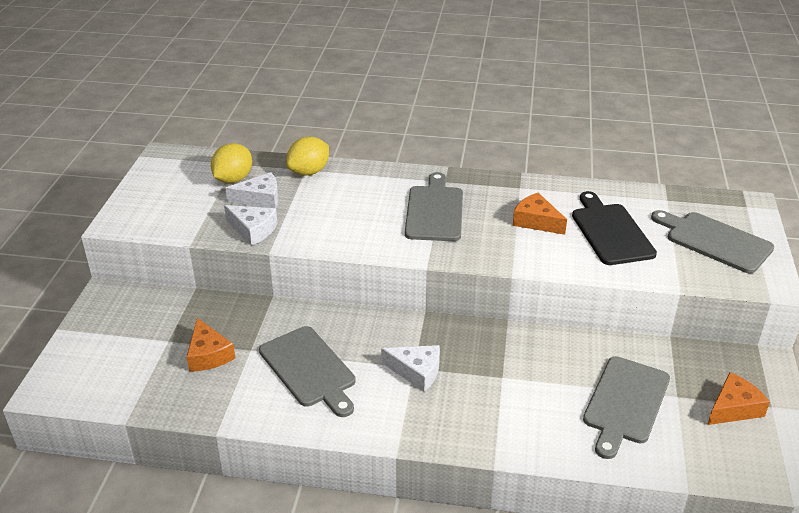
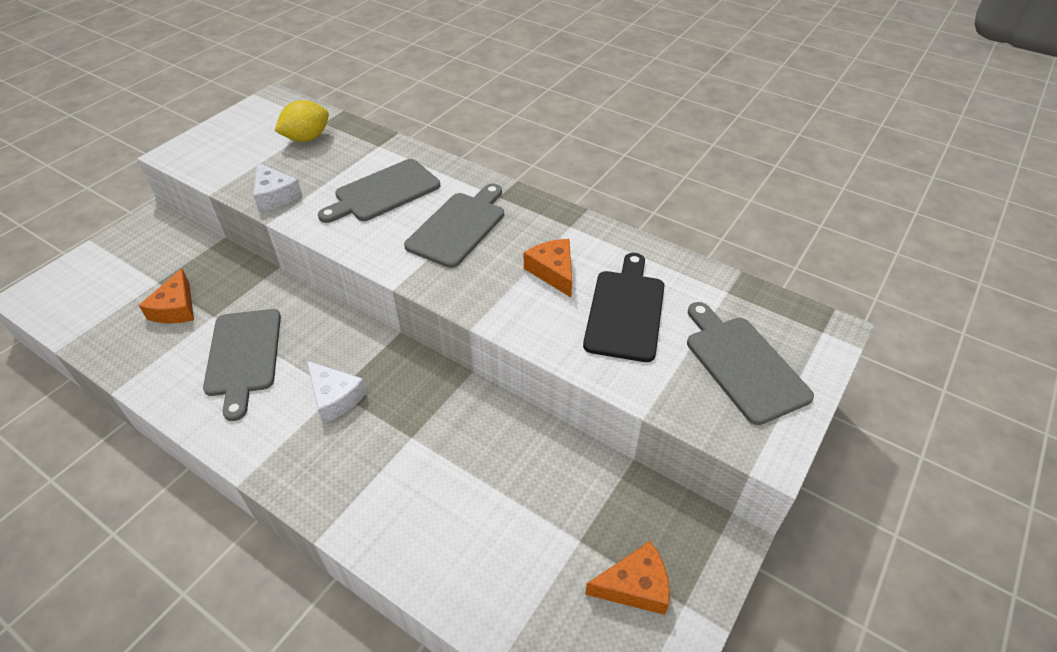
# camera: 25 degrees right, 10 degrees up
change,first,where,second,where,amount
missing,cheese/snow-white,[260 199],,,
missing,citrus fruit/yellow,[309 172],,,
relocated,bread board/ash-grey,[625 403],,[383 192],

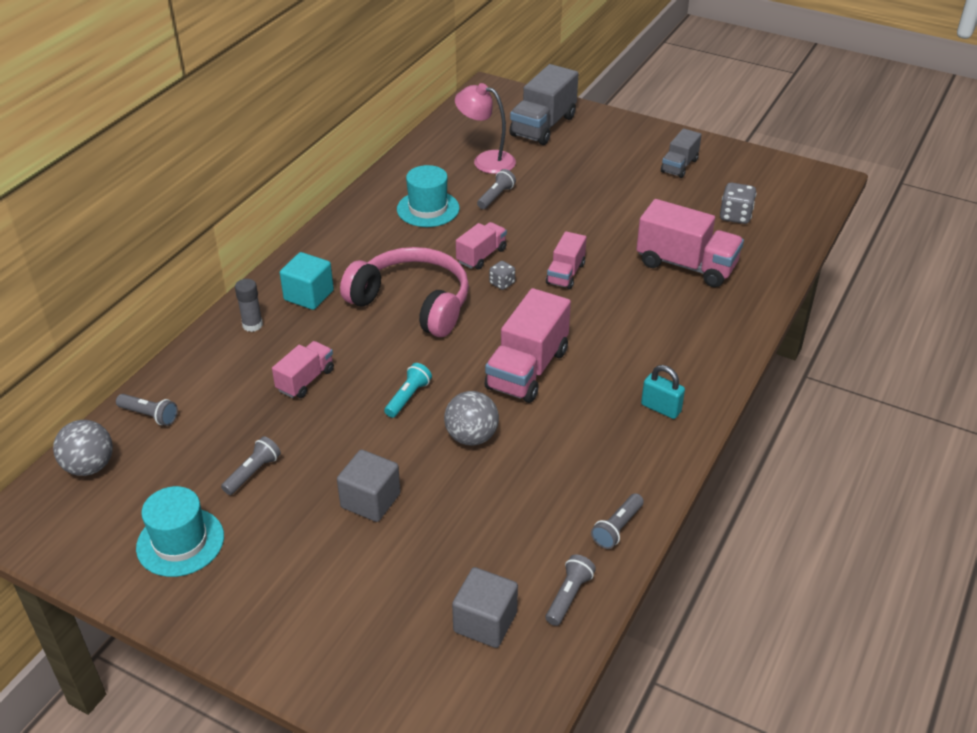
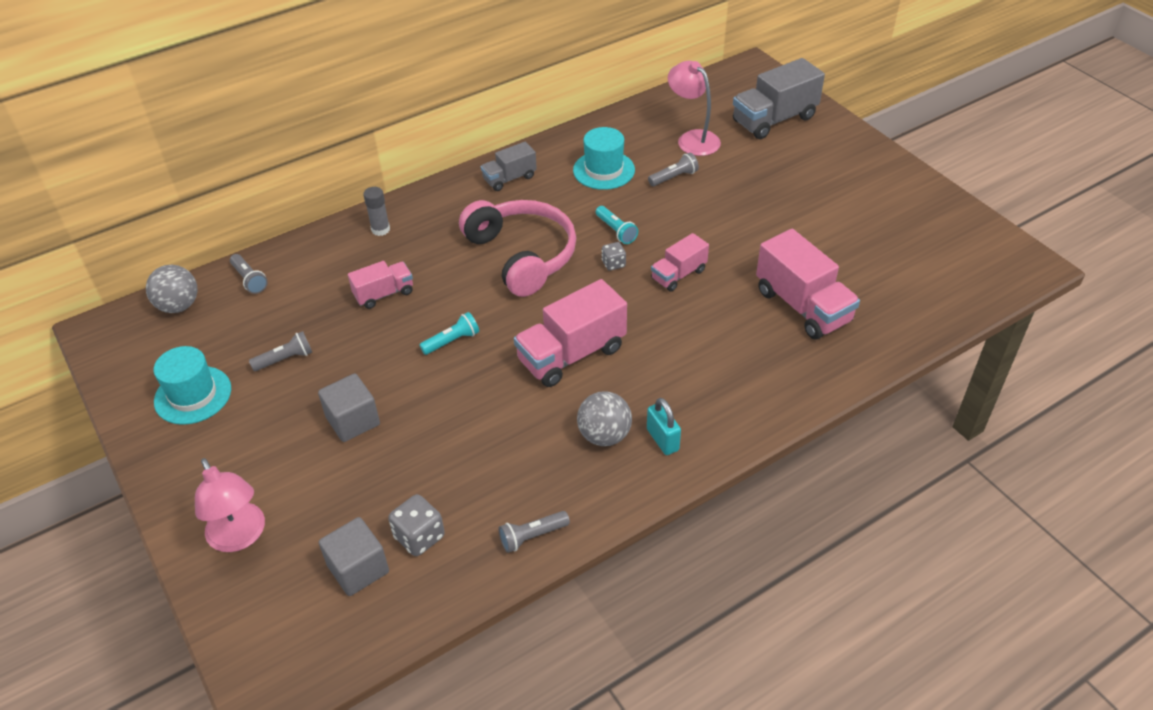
# camera: 30 degrees right, 5 degrees up
change,first,where,second,where,amount
missing,cube/turquoise,[309 295],,,
missing,pocket torch/ash-grey,[569 596],,,
appeared,,,desk lamp/rose-pink,[240 537],
relocated,sphere/ash-grey,[471 437],,[604 435],
relocated,lorry/ash-grey,[679 166],,[509 178],
relocated,die/ash-grey,[735 216],,[419 537],
exchanged,lorry/rose-pink,[481 256],pocket torch/turquoise,[616 231],

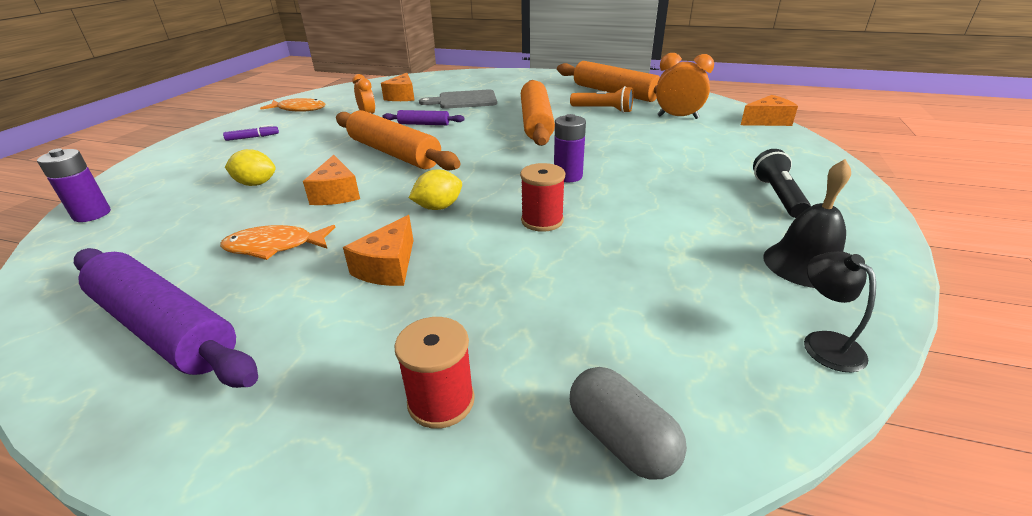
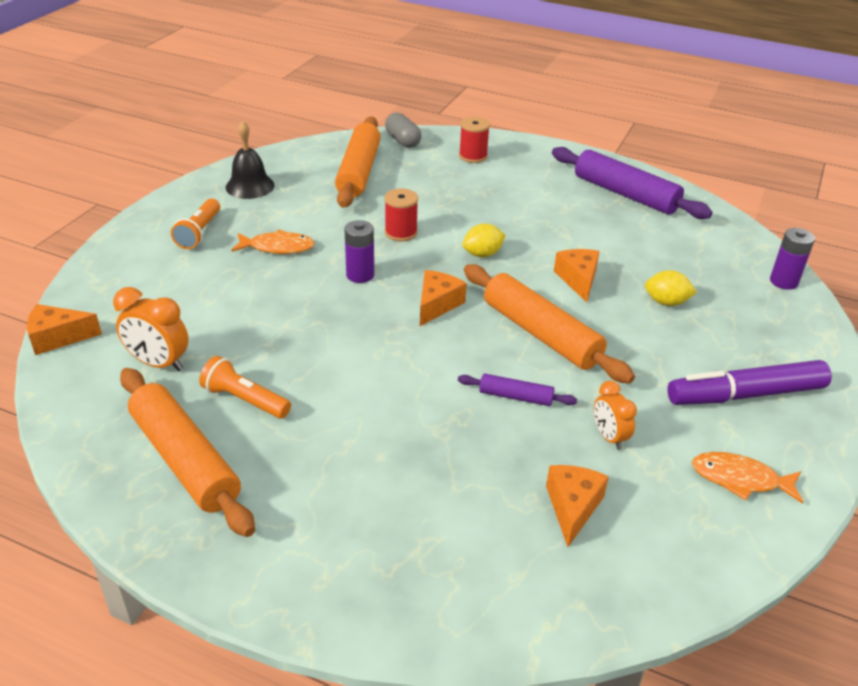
# camera: 175 degrees left, 5 degrees up
change,first,where,second,where,amount
missing,bread board/ash-grey,[464 100],,,
missing,desk lamp/black,[824 342],,,
relocated,toy fish/orange,[274 246],,[278 247],
relocated,cheese/orange,[388 267],,[437 304],
relocated,rolling pin/orange,[536 122],,[359 171],
colour,pocket torch/black,[778 196],pocket torch/orange,[199 232],
size,felt pen/royal purple,[252 137],,[745 394],x2.45

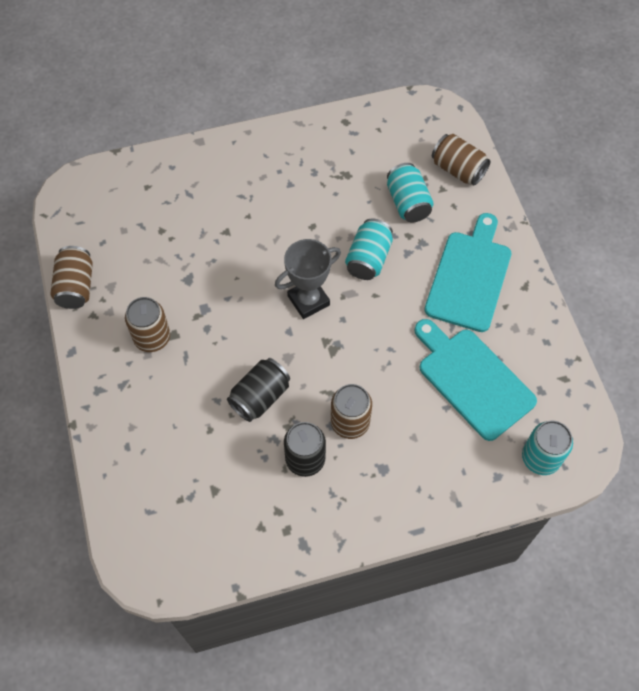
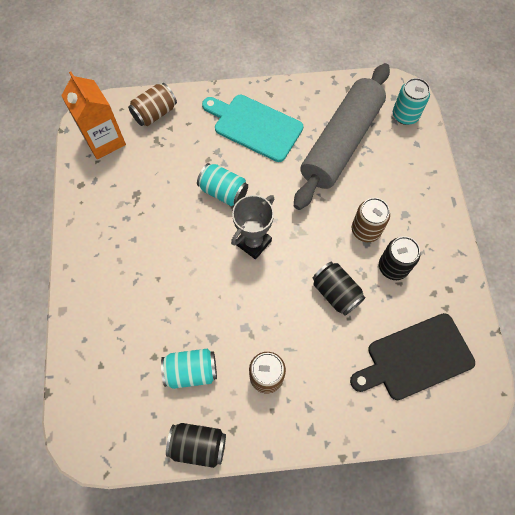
# camera: 80 degrees left, 5 degrees up
change,first,where,second,where,amount
appeared,,,milk carton/orange,[104 140],
appeared,,,bread board/black,[415 358],
relocated,tin/turquoise,[408 203],,[191 371],
exchanged,bread board/turquoise,[472 380],rolling pin/ash-grey,[341 143],
colour,tin/russet,[76 286],tin/black,[198 445],
spun,prize cup/ash-grey,[308 300],,[253 242],60 degrees clockwise

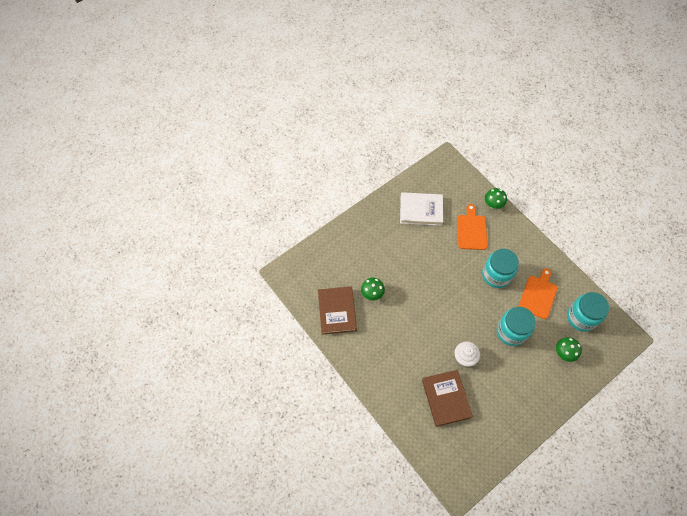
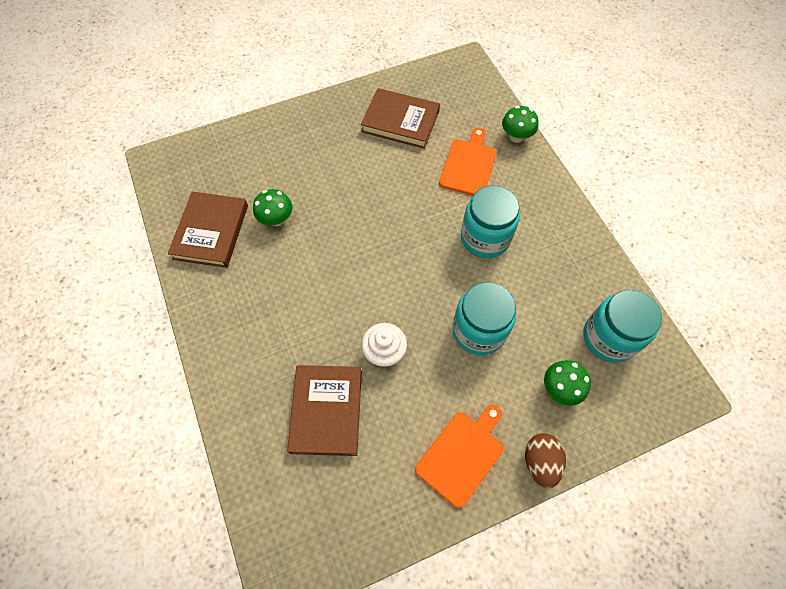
# camera: 15 degrees right, 0 degrees up
change,first,where,second,where,amount
appeared,,,toy egg/russet,[540 462],
relocated,bread board/orange,[538 295],,[462 455],
colour,hardcover/snow-white,[421 210],hardcover/russet,[400 121],

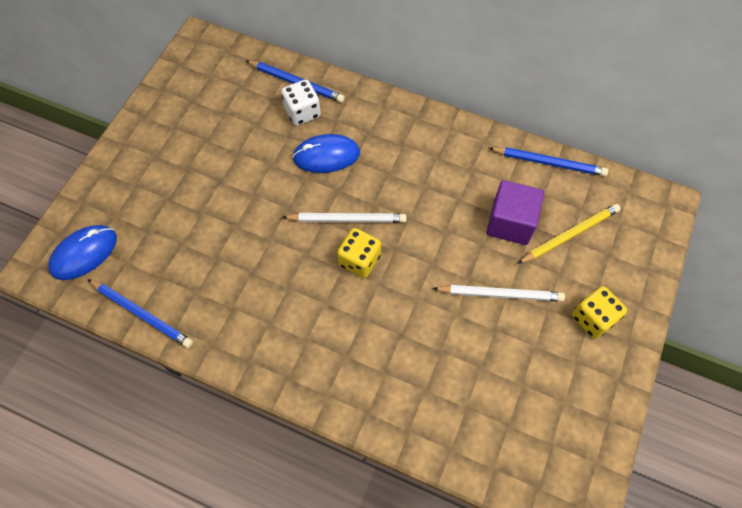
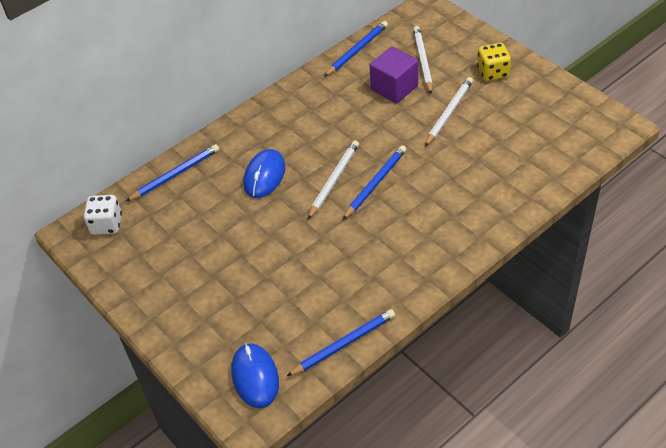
# camera: 60 degrees left, 15 degrees down
change,first,where,second,where,amount
relocated,die/snow-white,[302 112],,[106 224],
exchanged,die/yellow,[359 260],pencil/cobalt,[375 183],
colour,pencil/yellow,[569 235],pencil/snow-white,[423 61],

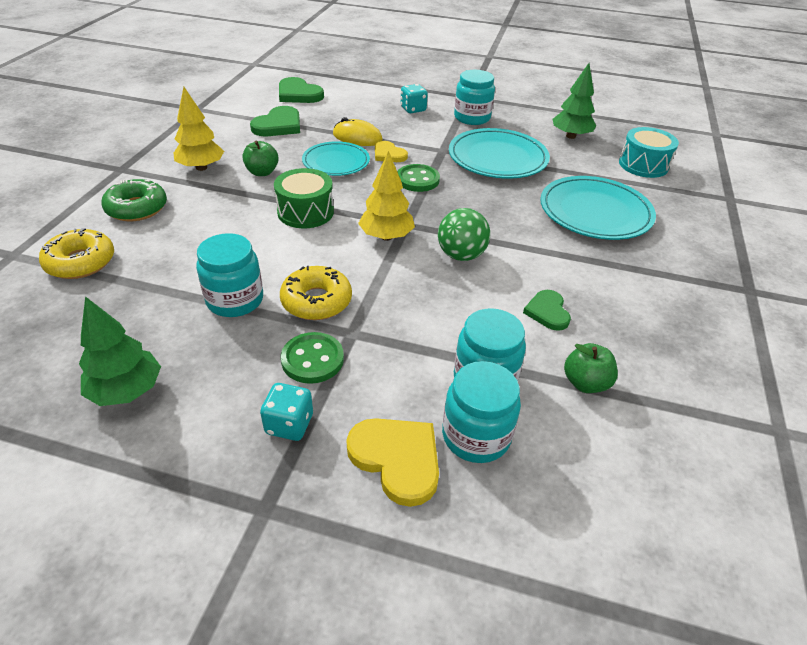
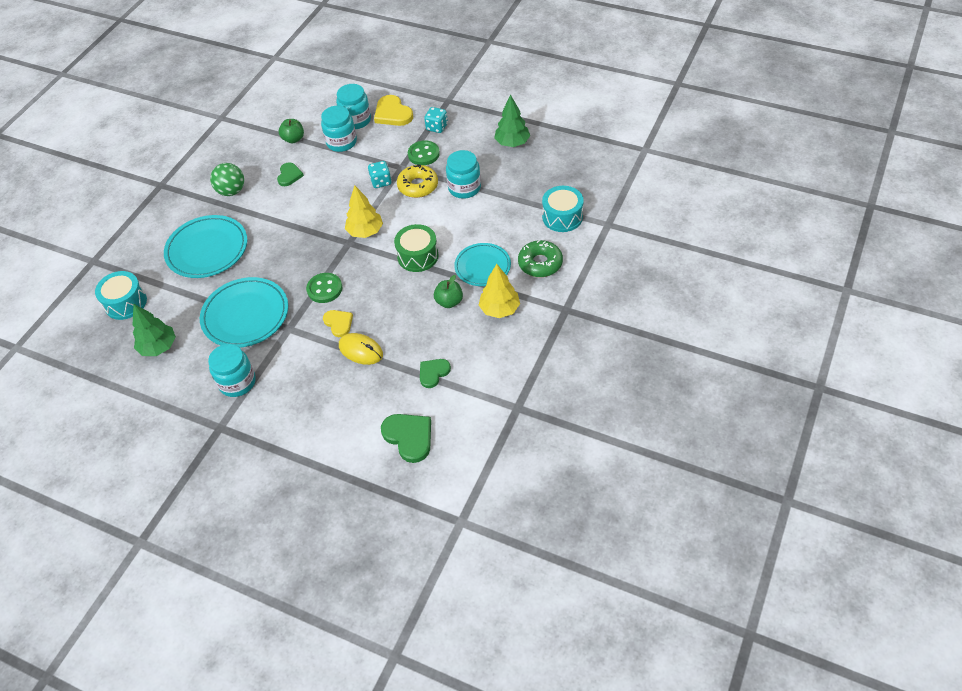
# camera: 165 degrees left, 10 degrees up
change,first,where,second,where,amount
relocated,flat dish/turquoise,[336 162],,[482 266],
relocated,die/turquoise,[413 109],,[381 182],
relocated,sphere/green,[461 255],,[231 191],
exchanged,glazed donut/yellow,[80 262],drum/turquoise,[562 217],
size,heart shape/green,[278 125],,[433 373],x0.64

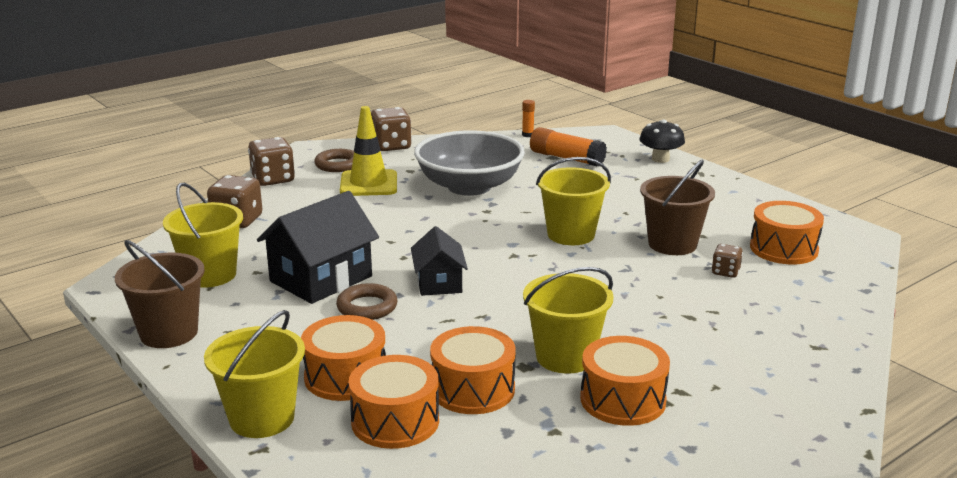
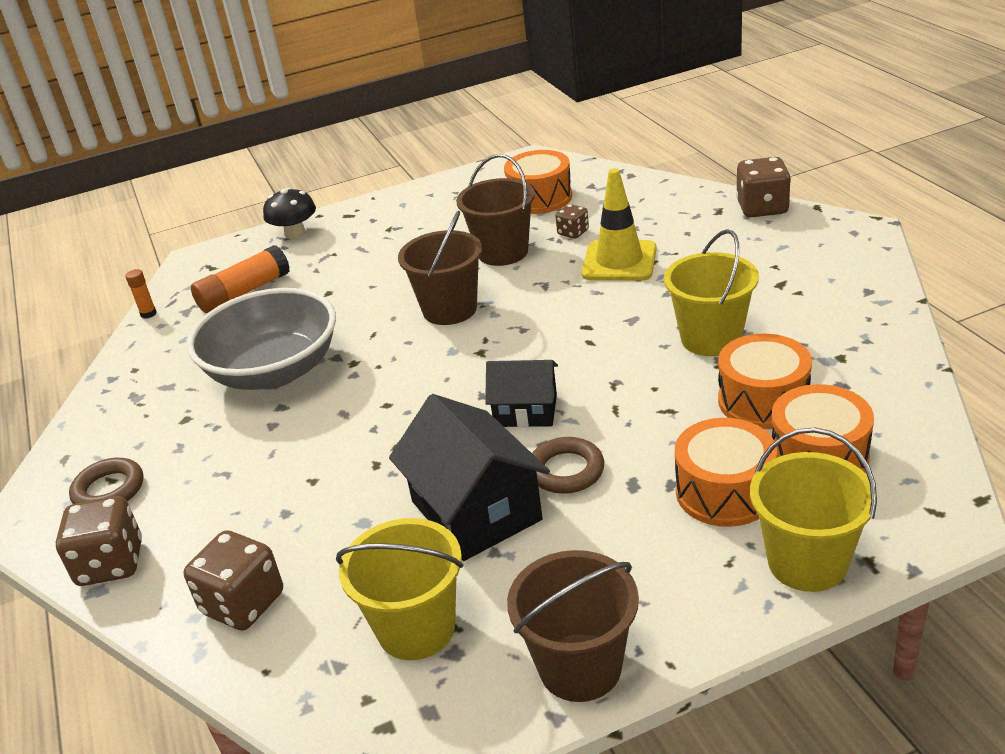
# camera: 70 degrees left, 10 degrees up
change,first,where,second,where,amount
missing,drum/orange,[623 400],,,
relocated,road cone/yellow,[368 184],,[619 261],
relocated,die/russet,[391 146],,[762 208],
colour,bucket/yellow,[571 234],bucket/russet,[449 309],

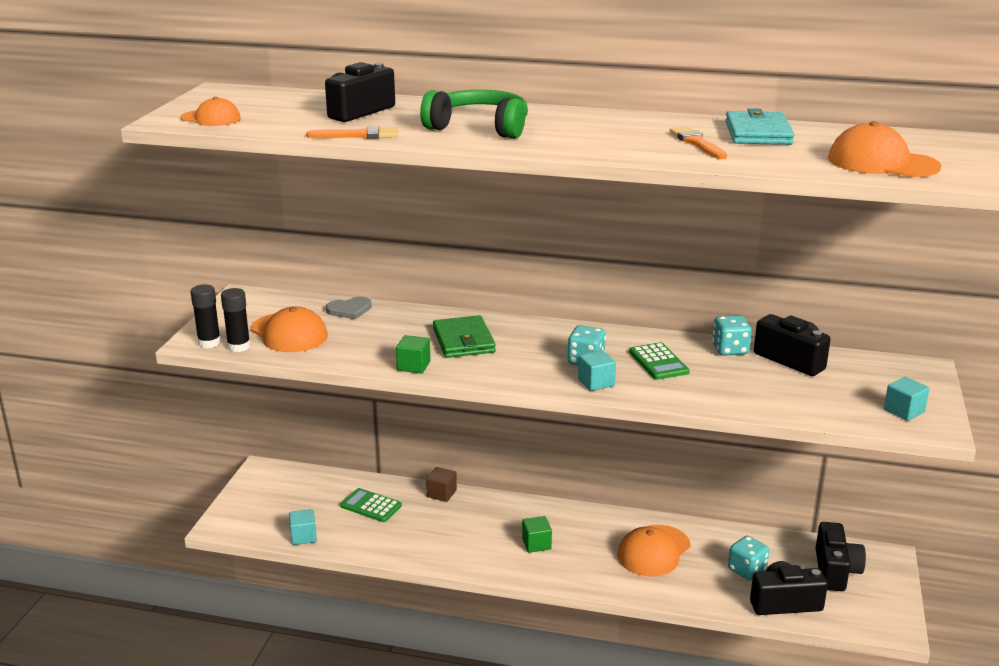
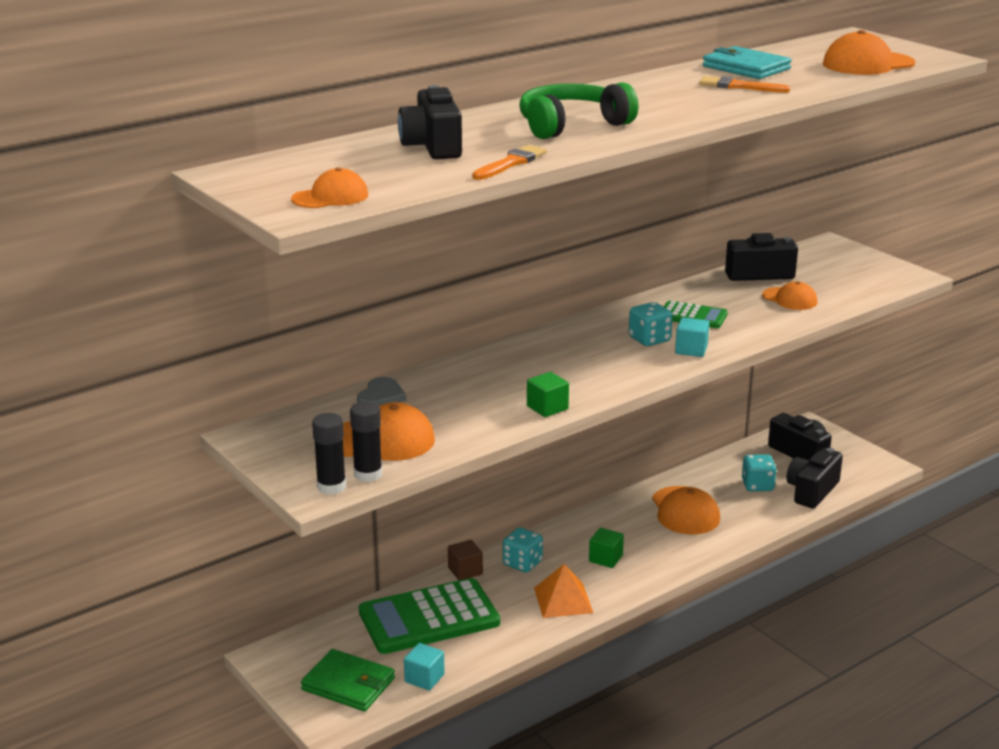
# camera: 50 degrees left, 0 degrees up
change,first,where,second,where,amount
missing,cube/turquoise,[904 411],,,
appeared,,,pyramid shape/orange,[563 600],
appeared,,,baseball cap/orange,[789 299],
relocated,billfold/green,[463 341],,[348 684],
relocated,die/turquoise,[730 350],,[522 563],
size,adding machine/green,[371 506],,[429 618],x1.94

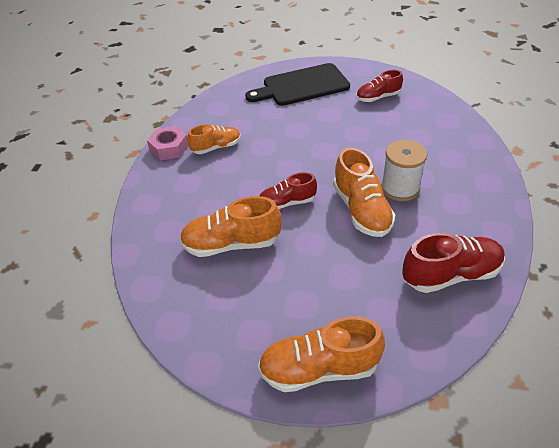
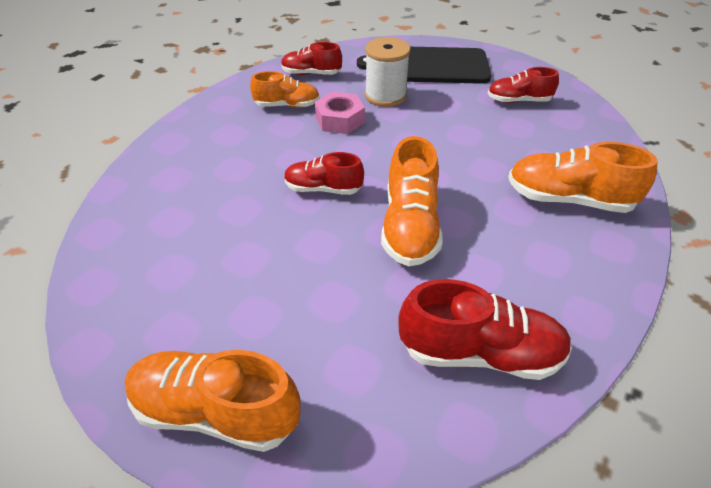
# camera: 20 degrees right, 0 degrees up
change,first,where,second,where,amount
appeared,,,lace-up shoe/red,[311 73],
relocated,hex nut/rose-pink,[169 148],,[339 120],
relocated,lace-up shoe/orange,[231 244],,[568 199],
relocated,bobbin/snow-white,[400 188],,[385 96],

